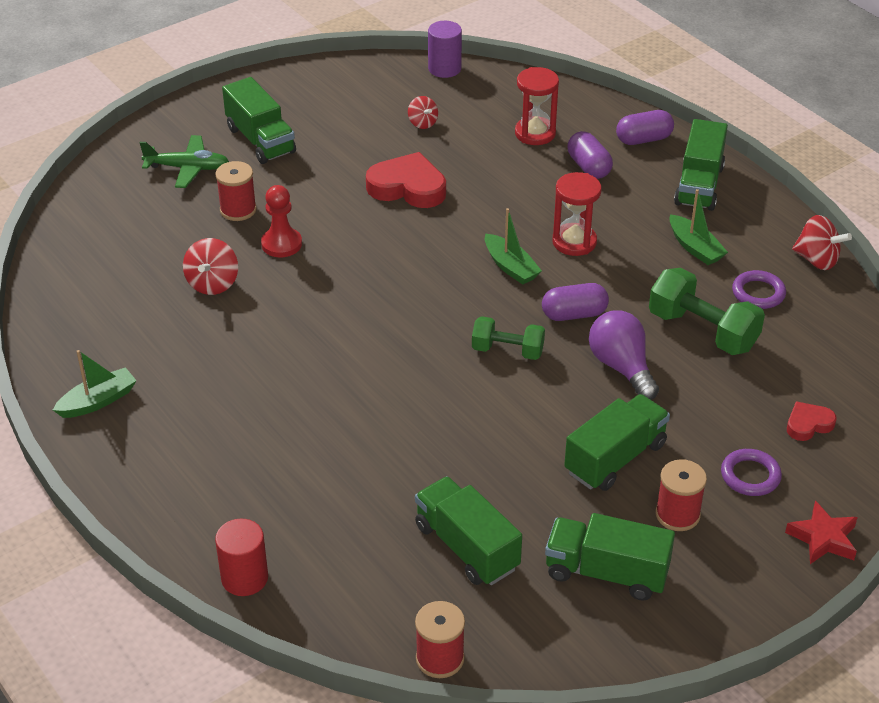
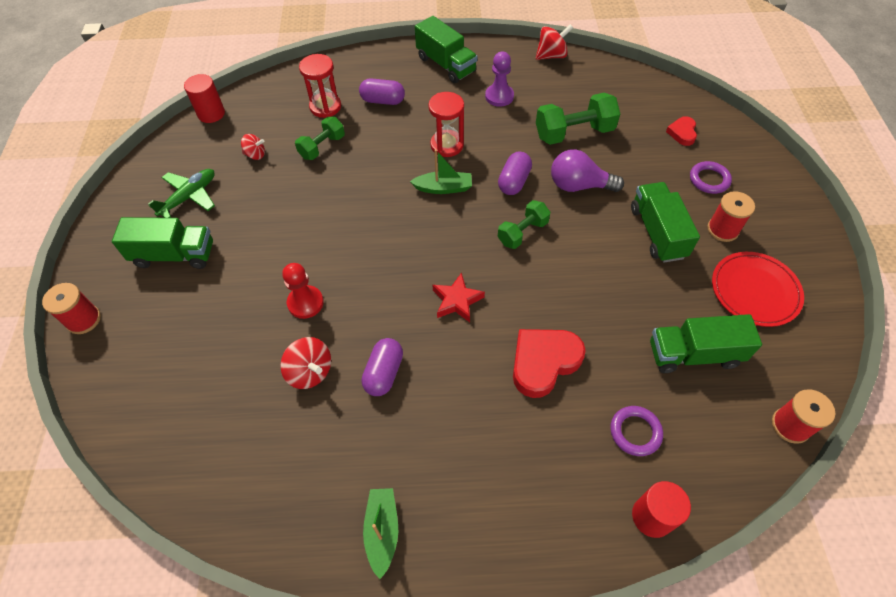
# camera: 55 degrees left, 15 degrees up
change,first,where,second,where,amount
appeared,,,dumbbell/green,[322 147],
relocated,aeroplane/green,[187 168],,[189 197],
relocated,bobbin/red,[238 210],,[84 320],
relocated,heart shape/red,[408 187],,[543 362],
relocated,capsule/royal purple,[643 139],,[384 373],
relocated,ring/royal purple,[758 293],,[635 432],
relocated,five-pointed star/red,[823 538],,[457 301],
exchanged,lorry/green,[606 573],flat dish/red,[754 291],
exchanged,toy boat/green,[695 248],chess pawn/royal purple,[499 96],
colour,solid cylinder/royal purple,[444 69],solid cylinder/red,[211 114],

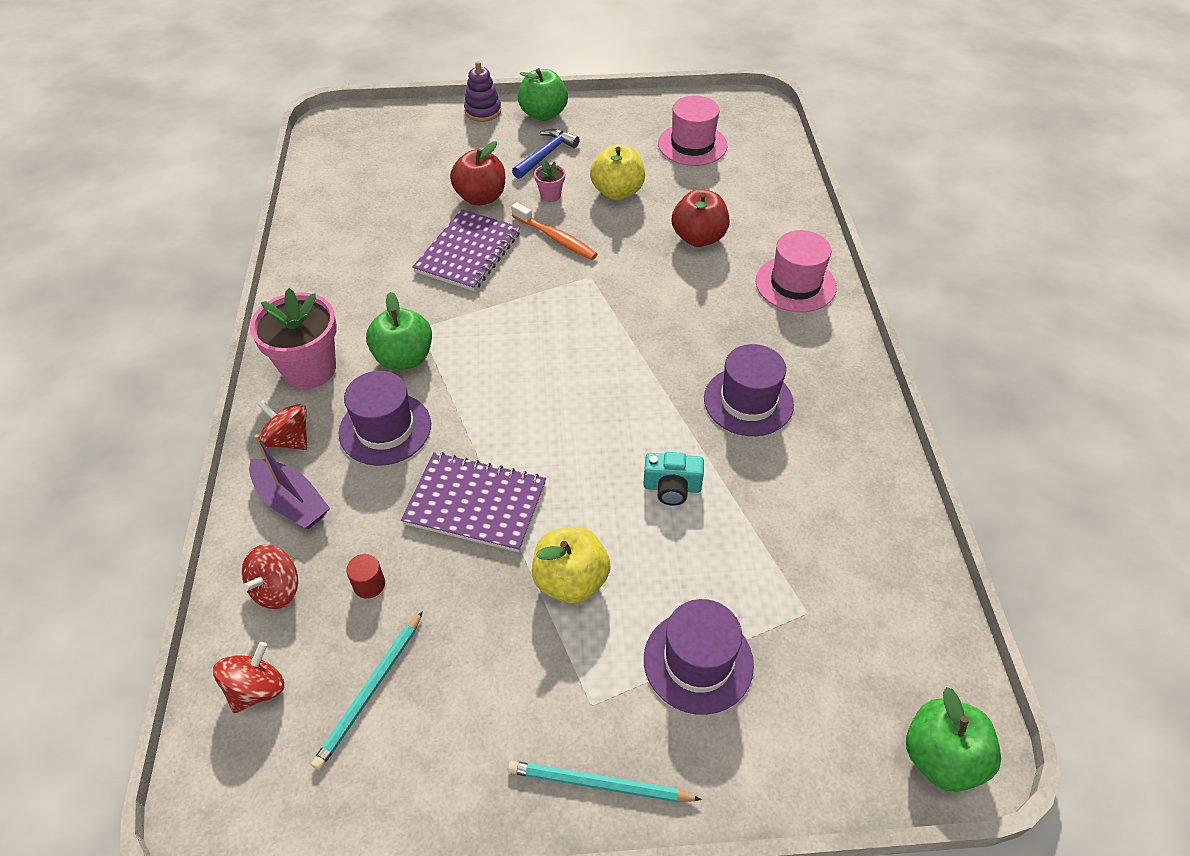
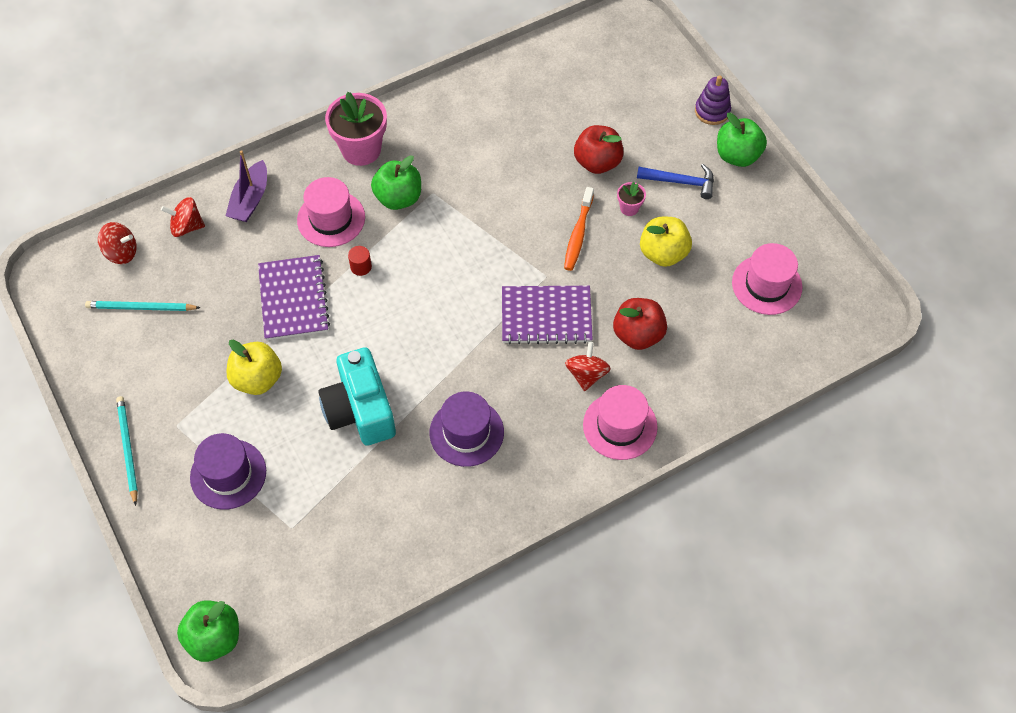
# camera: 65 degrees right, 10 degrees up
change,first,where,second,where,amount
relocated,spinning top/red,[289 439],,[586 374],
relocated,solid cylinder/red,[369 584],,[361 267],
relocated,notepad/royal purple,[468 252],,[546 316],
colour,tall hat/royal purple,[385 429],tall hat/rose-pink,[331 219],
size,photo camera/turquoise,[672 487],,[360 410],x1.90

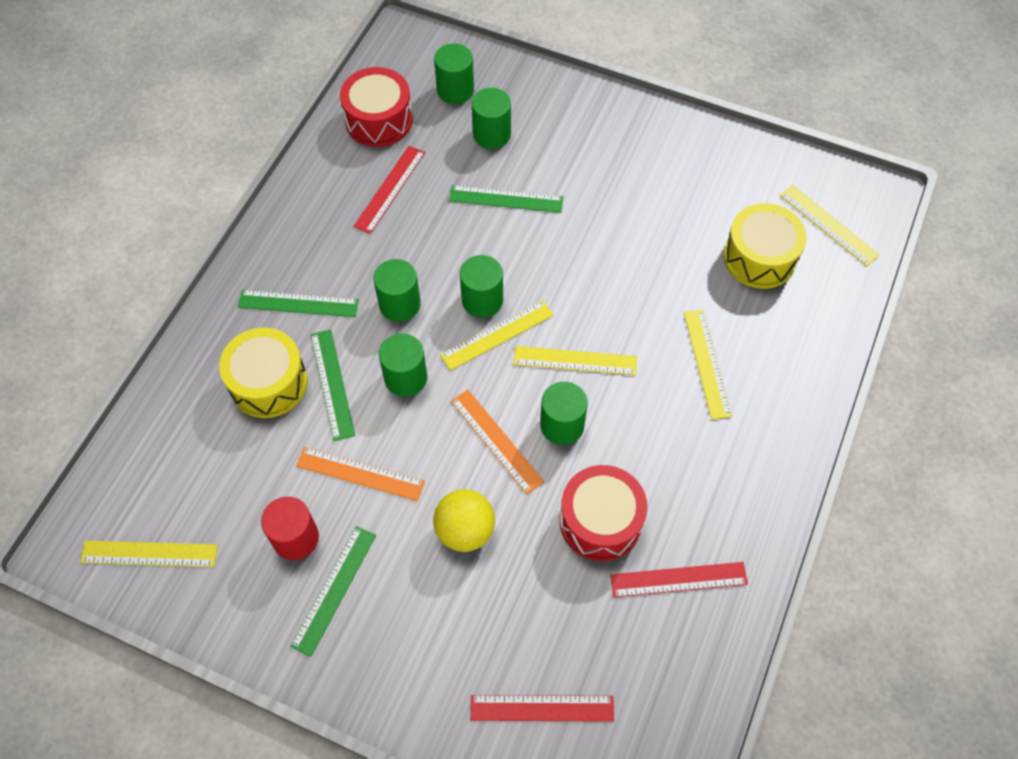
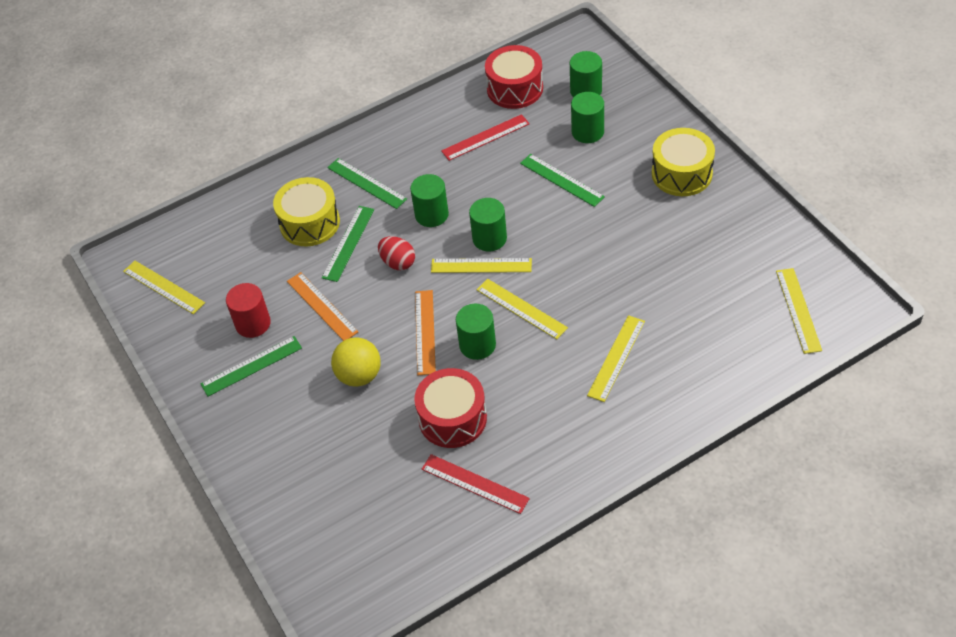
# camera: 40 degrees right, 10 degrees down
change,first,where,second,where,amount
missing,measuring stick/red,[542 708],,,
relocated,drum/yellow,[759 257],,[681 173],
exchanged,solid cylinder/green,[405 377],toy egg/red,[398 262],

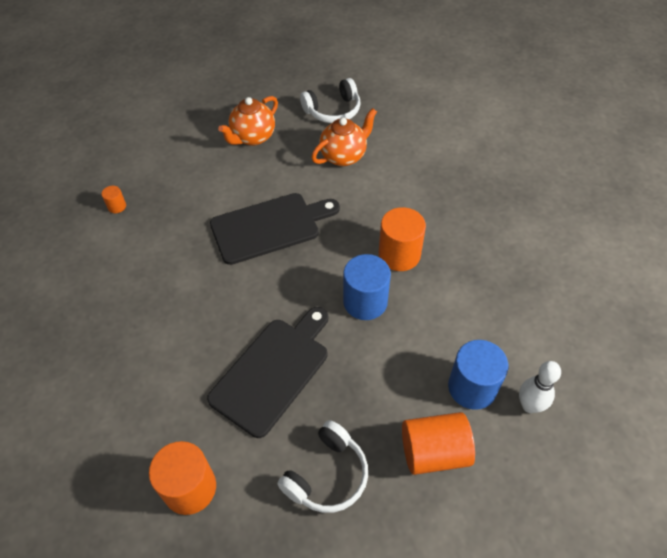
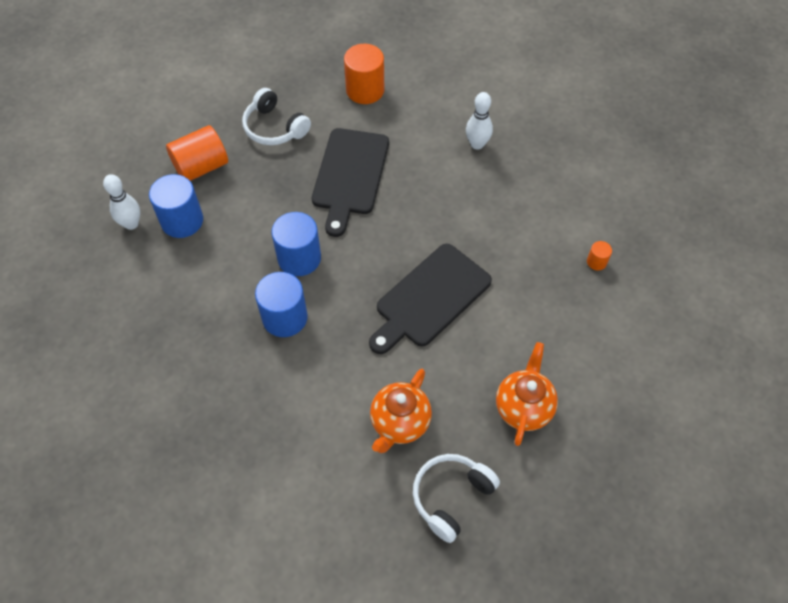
# camera: 155 degrees right, 5 degrees up
change,first,where,second,where,amount
appeared,,,bowling pin/snow-white,[477 144],
colour,solid cylinder/orange,[399 254],solid cylinder/cobalt,[285 317],
spun,headphones/snow-white,[327 475],,[274 127],60 degrees counterclockwise

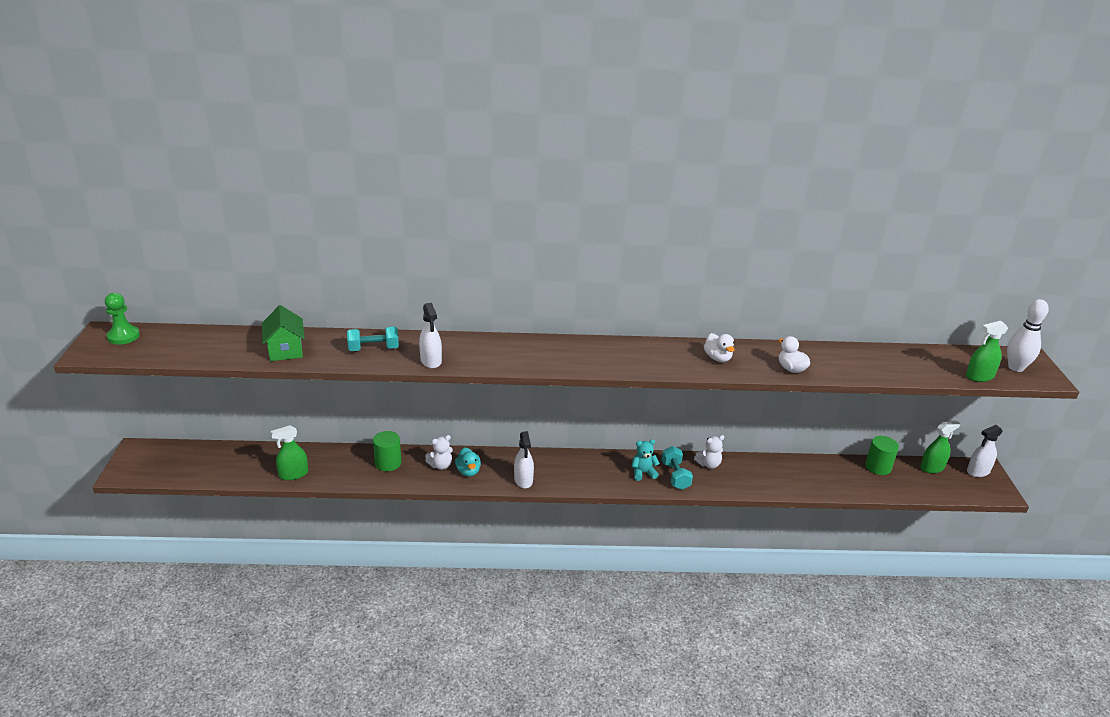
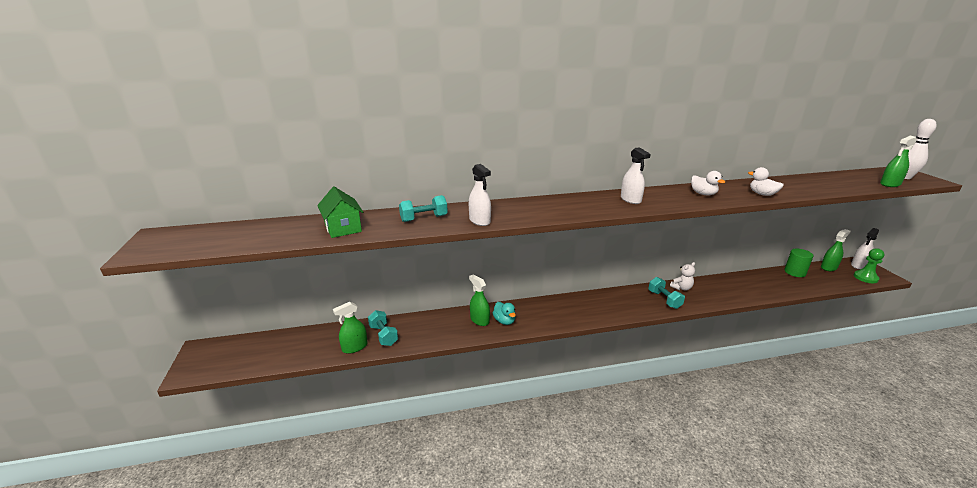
# camera: 10 degrees left, 5 degrees down
change,first,where,second,where,amount
missing,solid cylinder/green,[388 463],,,
missing,teddy/turquoise,[643 473],,,
appeared,,,dumbbell/turquoise,[383 335],
relocated,chess pawn/green,[123 336],,[865 278],
relocated,spray cleaner/snow-white,[523 480],,[630 200],
exchanged,teddy/snow-white,[440 465],spray cleaner/green,[479 320],

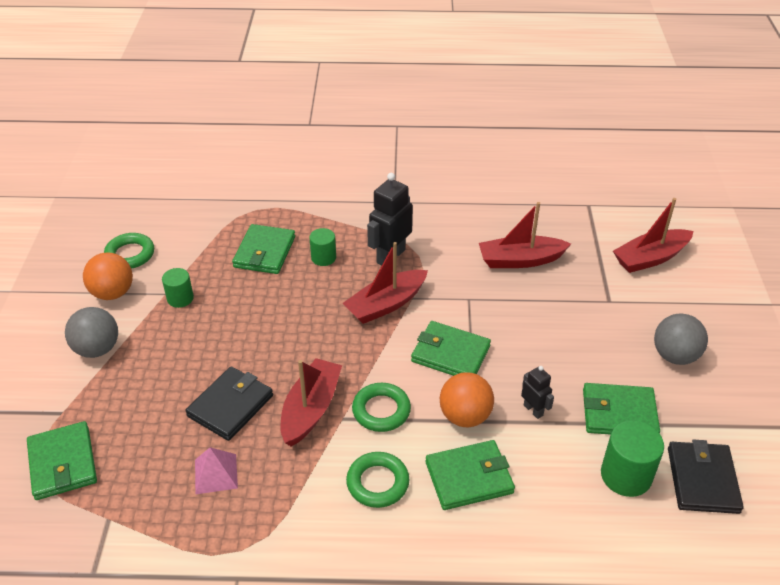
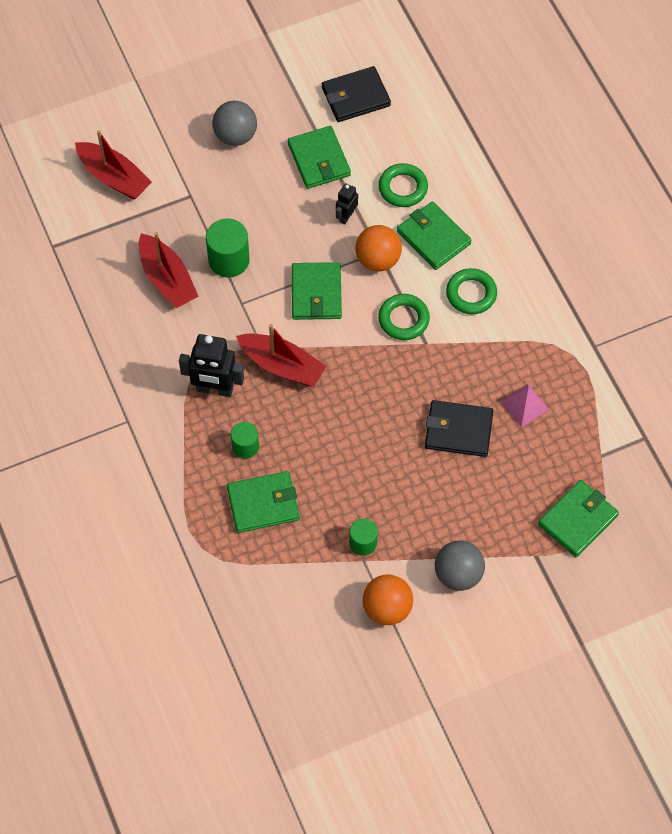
# camera: 115 degrees left, 20 degrees up
change,first,where,second,where,amount
missing,toy boat/red,[311 409],,,
relocated,ring/green,[130 254],,[403 188],
relocated,solid cylinder/green,[626 475],,[229 260],

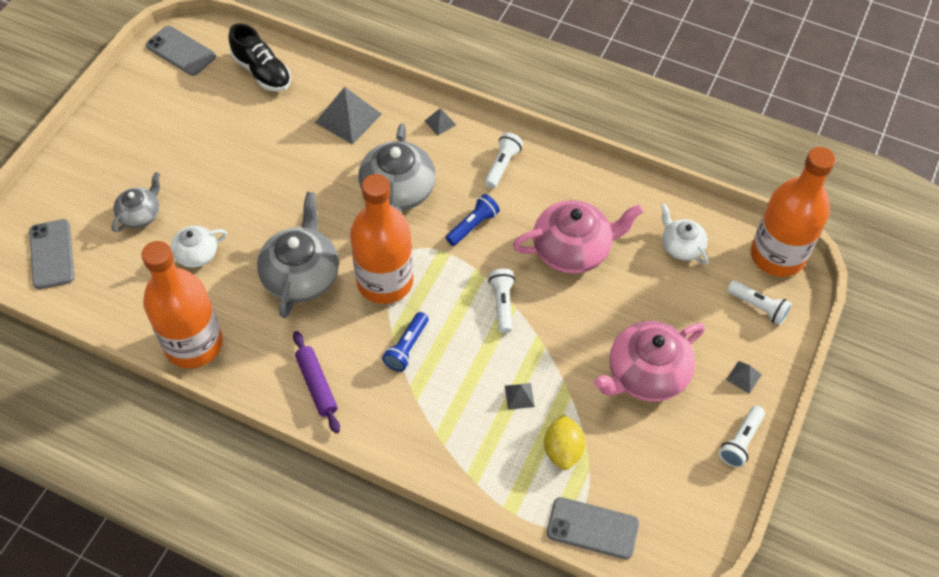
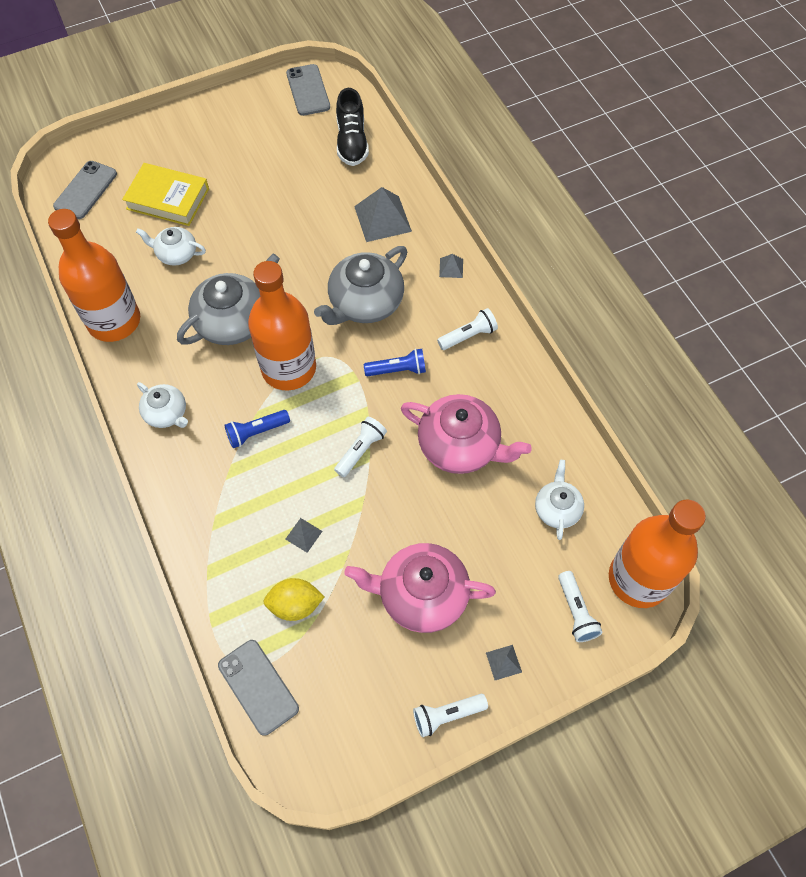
# camera: 40 degrees right, 5 degrees up
change,first,where,second,where,amount
exchanged,tea pot/ash-grey,[140 214],hardcover/yellow,[168 199],
exchanged,rolling pin/royal purple,[317 385],tea pot/snow-white,[167 413],
spun,citrus fruit/yellow,[562 450],,[295 605],45 degrees clockwise

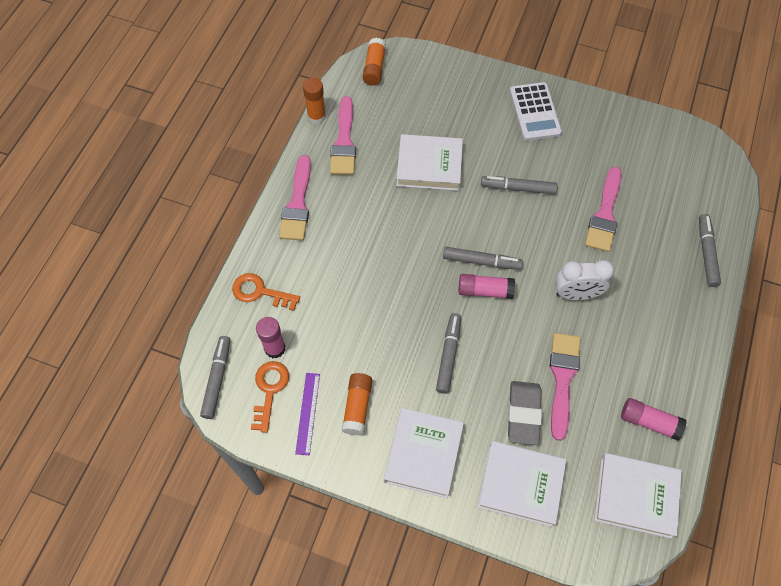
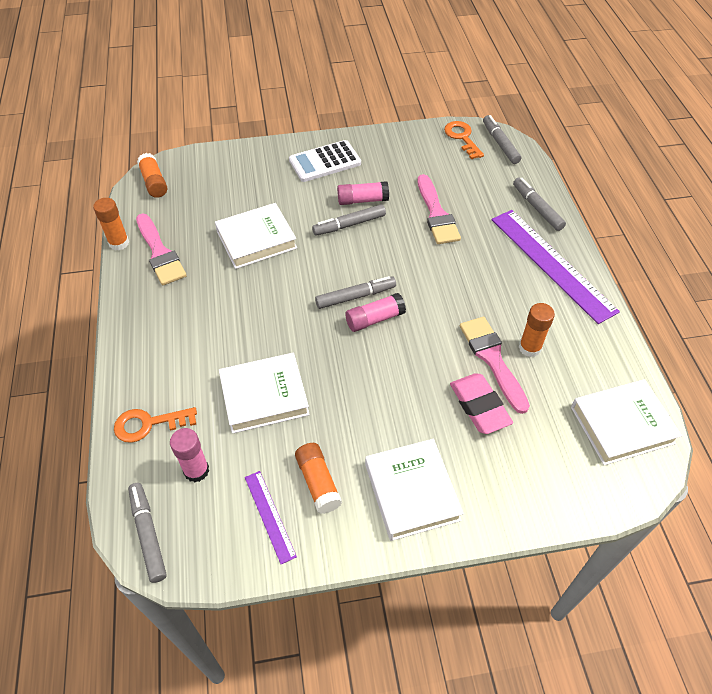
# camera: 30 degrees left, 10 degrees down
change,first,where,second,where,amount
missing,paintbrush/rose-pink,[297 204],,,
missing,bedside clock/snow-white,[576 294],,,
appeared,,,measuring stick/royal purple,[551 264],
appeared,,,glue/orange,[529 348],
relocated,latchkey/orange,[269 390],,[462 138],
relocated,felt pen/ash-grey,[448 355],,[500 144],
relocated,hardcover/snow-white,[520 485],,[264 396],
relocated,glue/rose-pink,[649 422],,[362 200],
colour,eraser/ash-grey,[523 414],eraser/rose-pink,[479 406],
spun,adding machine/snow-white,[535 112],,[325 162],105 degrees clockwise

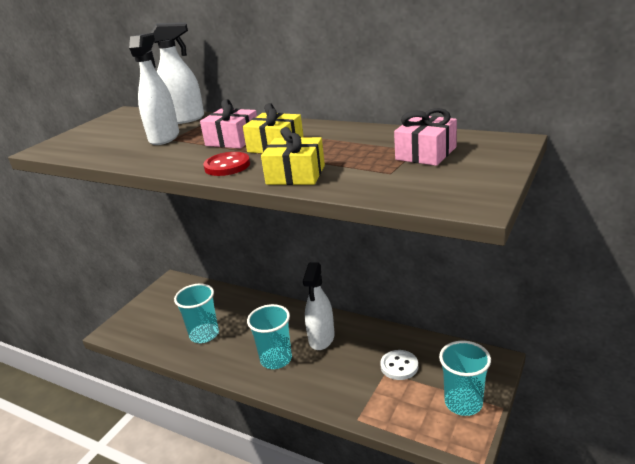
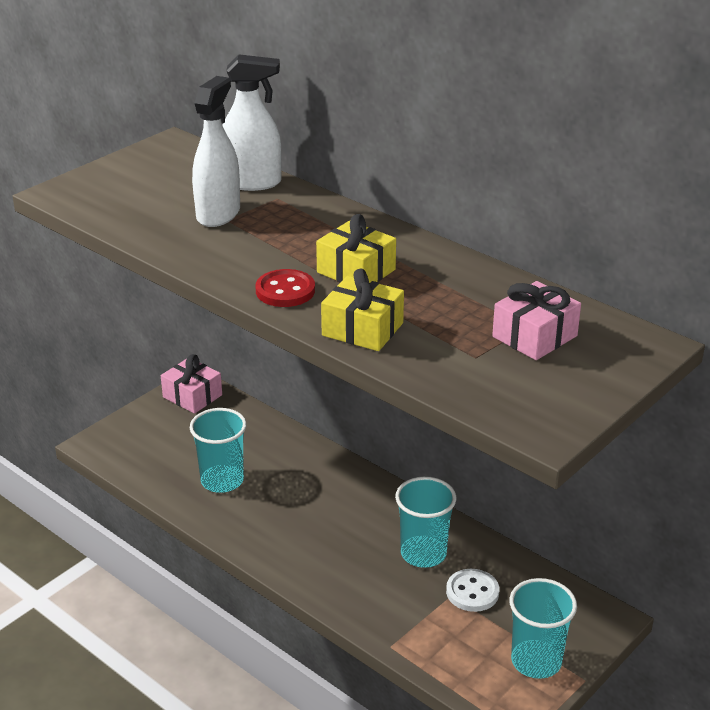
# camera: 10 degrees right, 5 degrees up
change,first,where,second,where,amount
missing,spray cleaner/snow-white,[321 338],,,
relocated,present/rose-pink,[233 140],,[192 396],
relocated,beaker/turquoise,[276 359],,[423 553],

